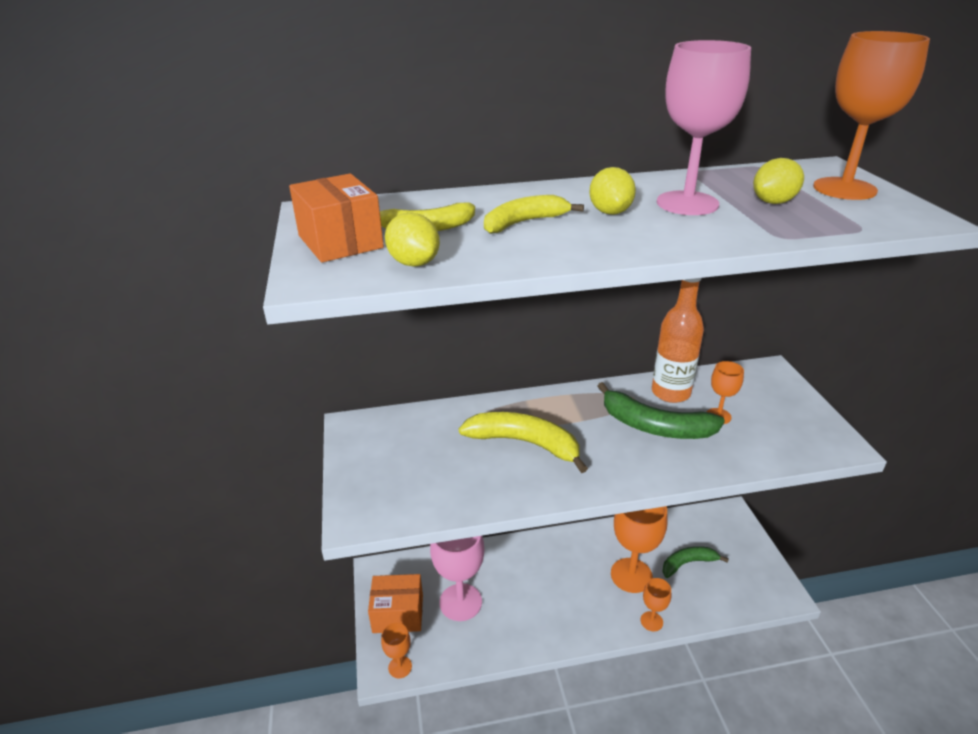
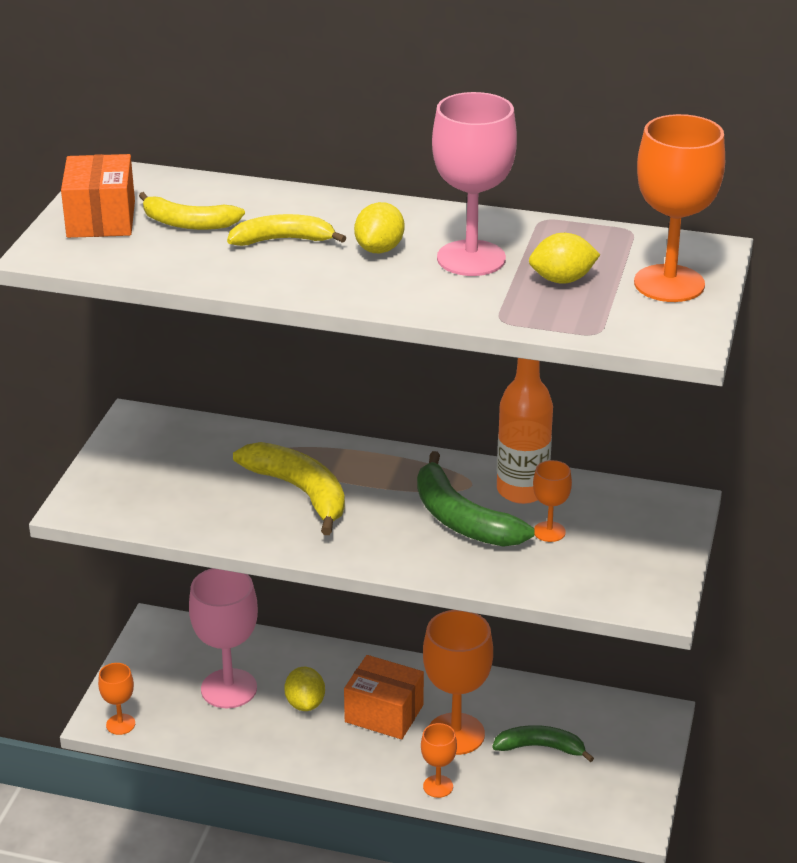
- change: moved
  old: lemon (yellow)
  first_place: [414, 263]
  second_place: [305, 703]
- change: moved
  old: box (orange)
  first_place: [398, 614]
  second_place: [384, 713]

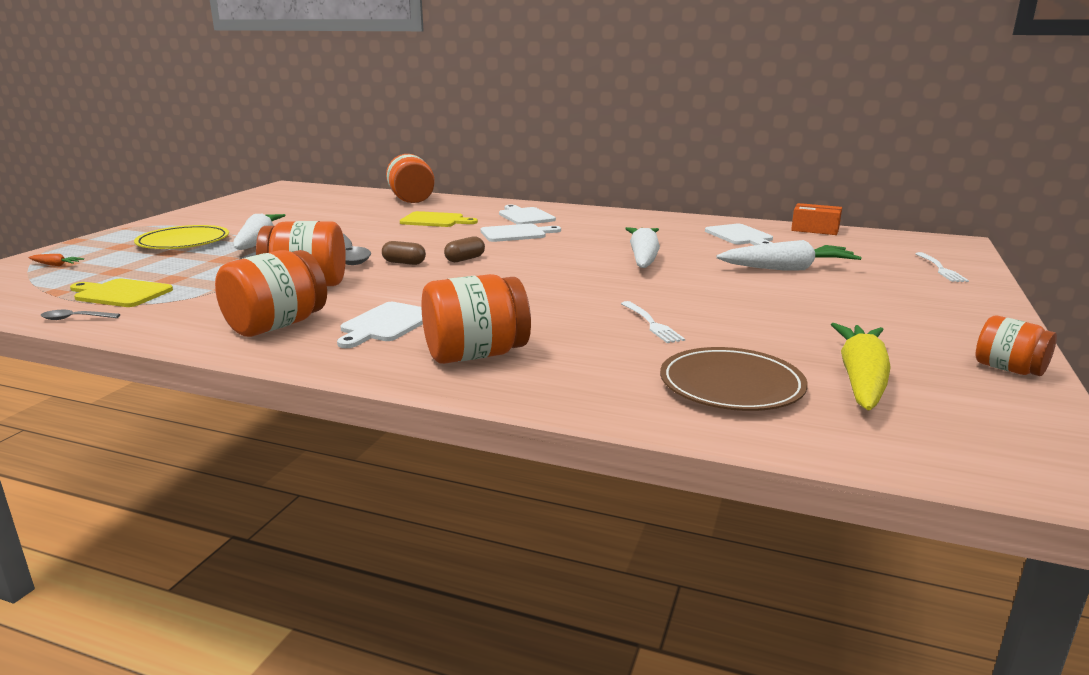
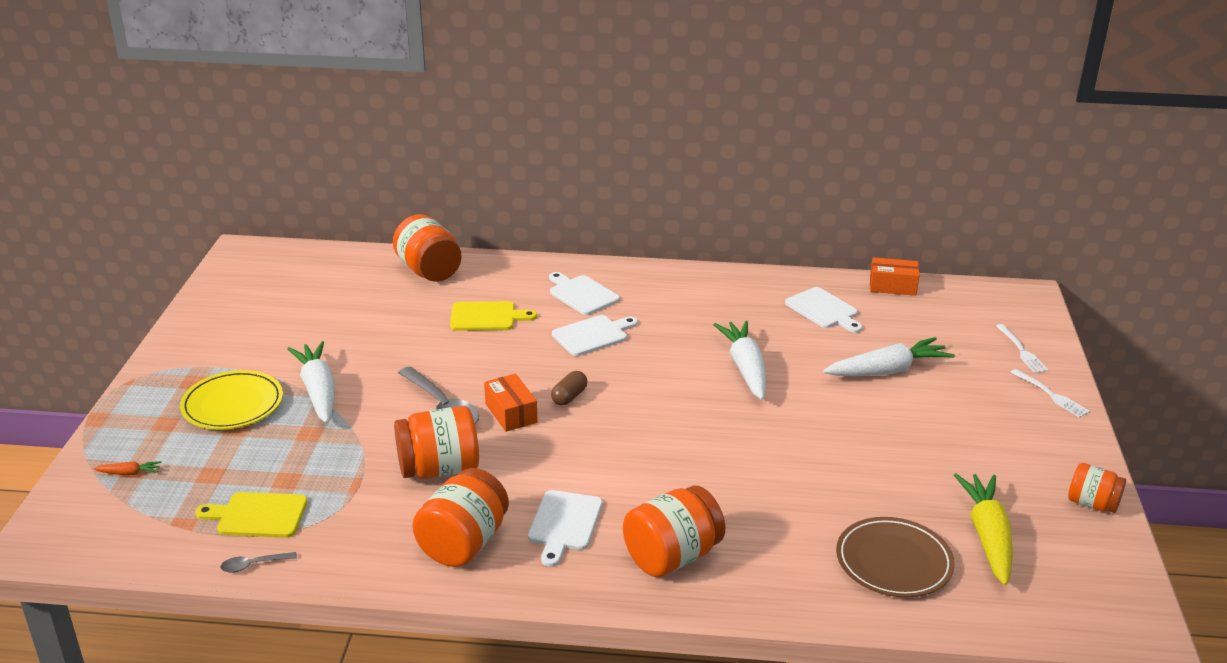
- change: replaced
  old: capsule (brown)
  new: box (orange)
  first_place: [404, 263]
  second_place: [511, 413]
- change: moved
  old: fork (white)
  first_place: [651, 324]
  second_place: [1051, 395]

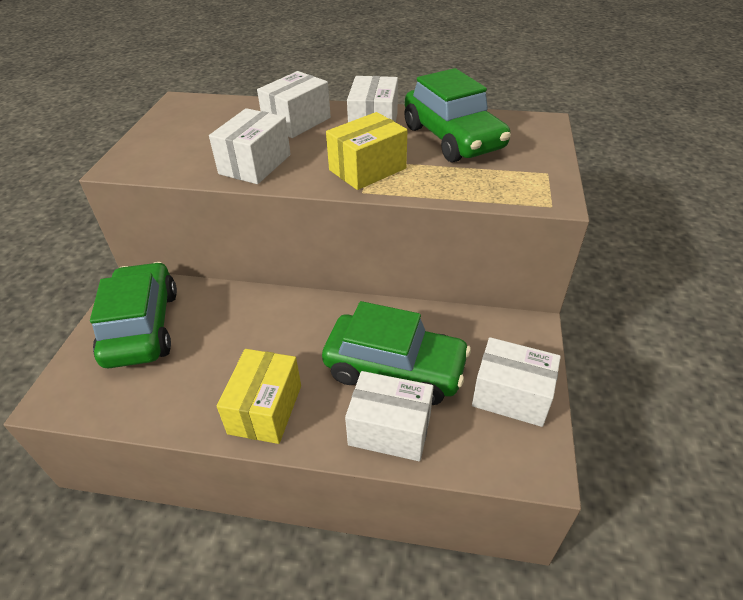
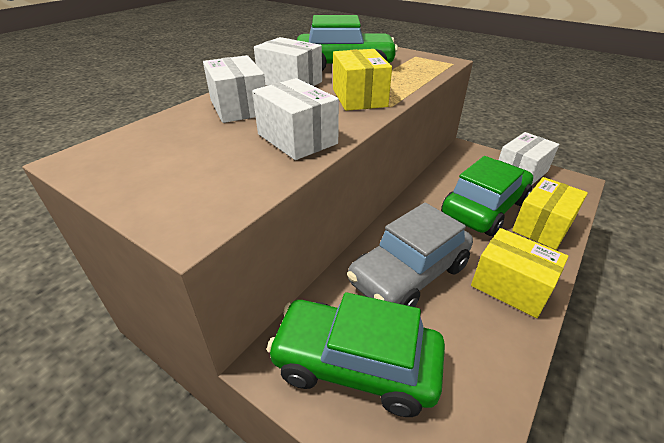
- change: added
  new: car (grey)
  second_place: [409, 274]
- change: recoloured
  old: box (white)
  new: box (yellow)
  first_place: [390, 429]
  second_place: [542, 226]

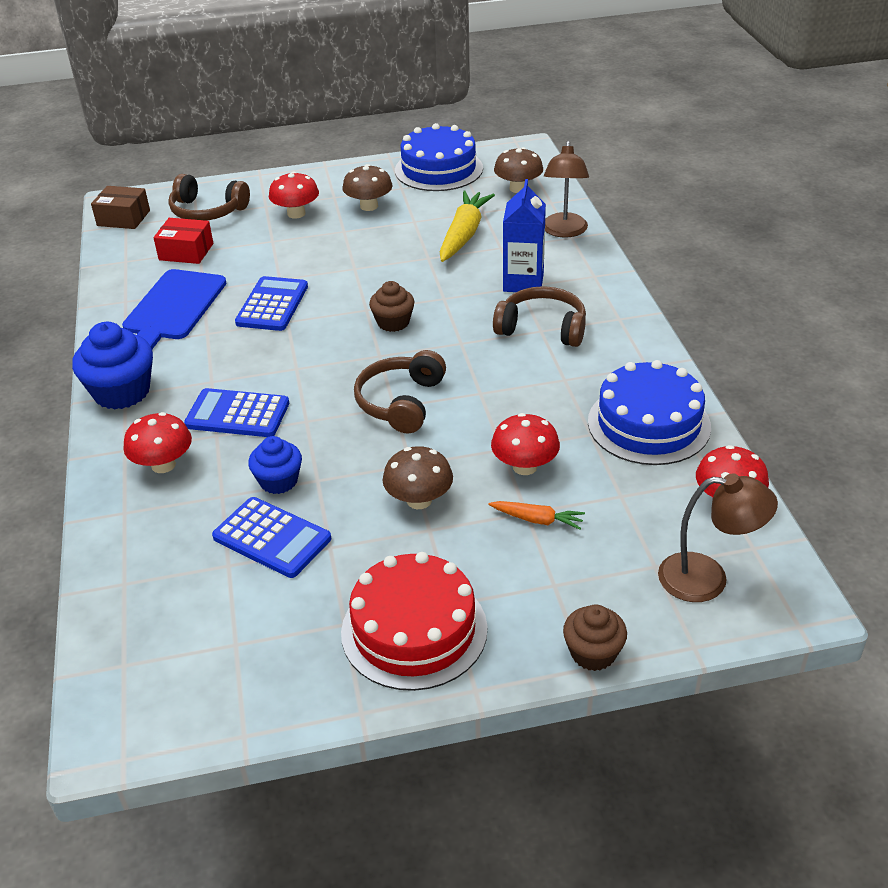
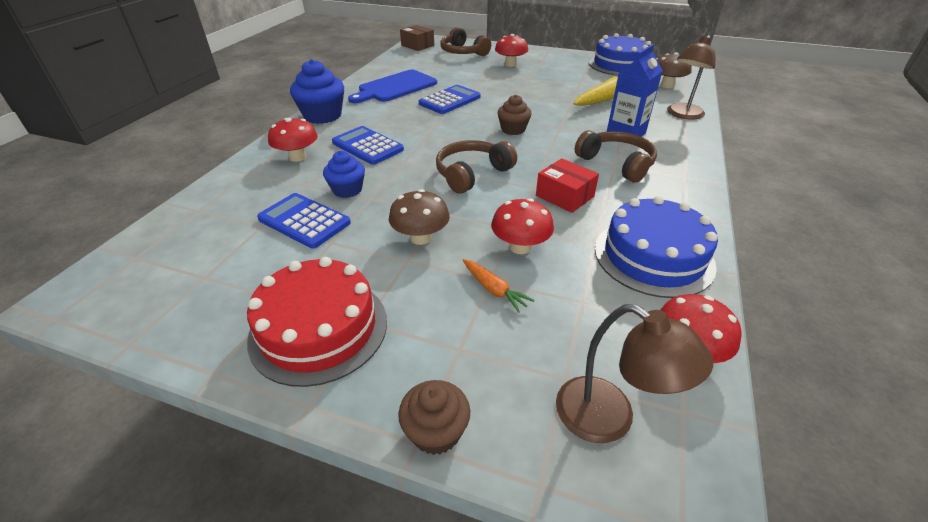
- change: turned
  old: calculator (blue)
  first_place: [272, 538]
  second_place: [304, 221]
  degrees: 150
- change: moved
  old: box (red)
  first_place: [186, 252]
  second_place: [564, 196]
- change: removed
  old: mushroom (brown)
  first_place: [369, 206]

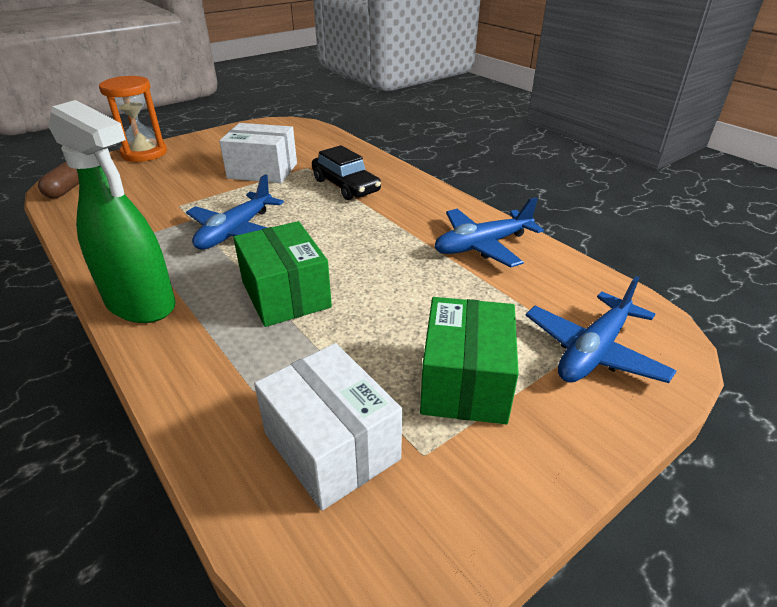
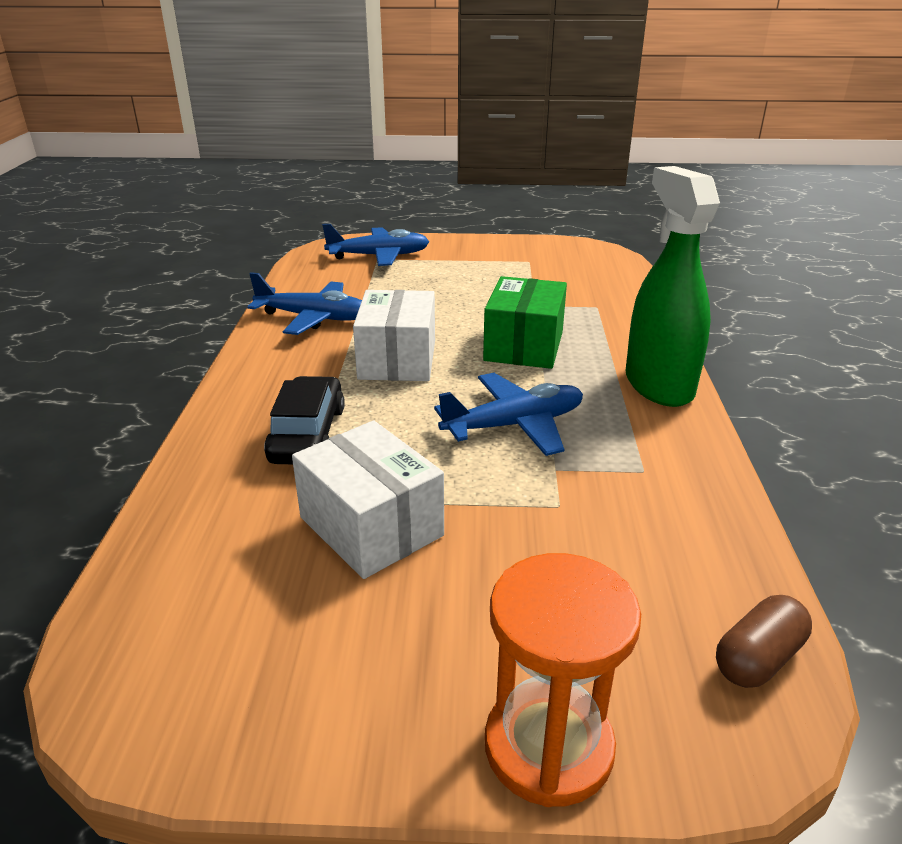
- change: moved
  old: box (white)
  first_place: [331, 446]
  second_place: [397, 360]
- change: removed
  old: box (green)
  first_place: [465, 382]

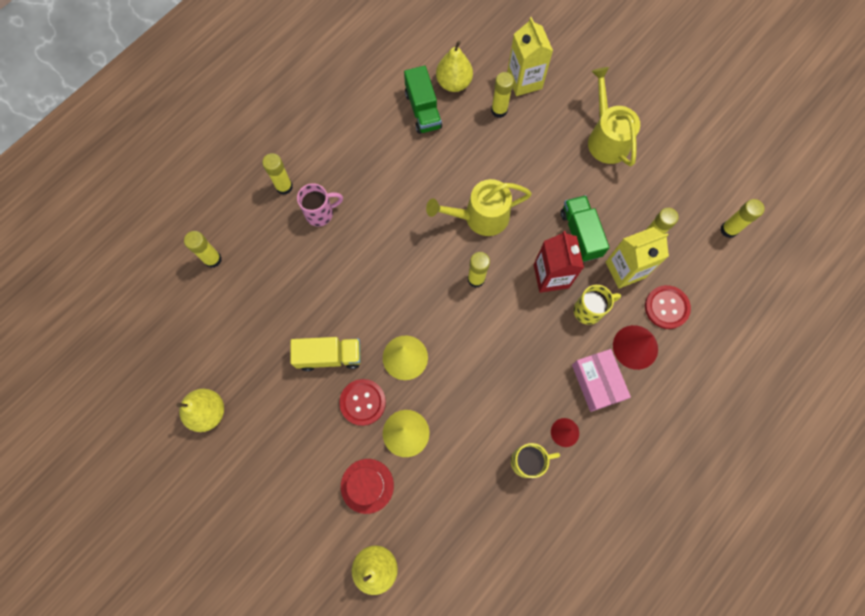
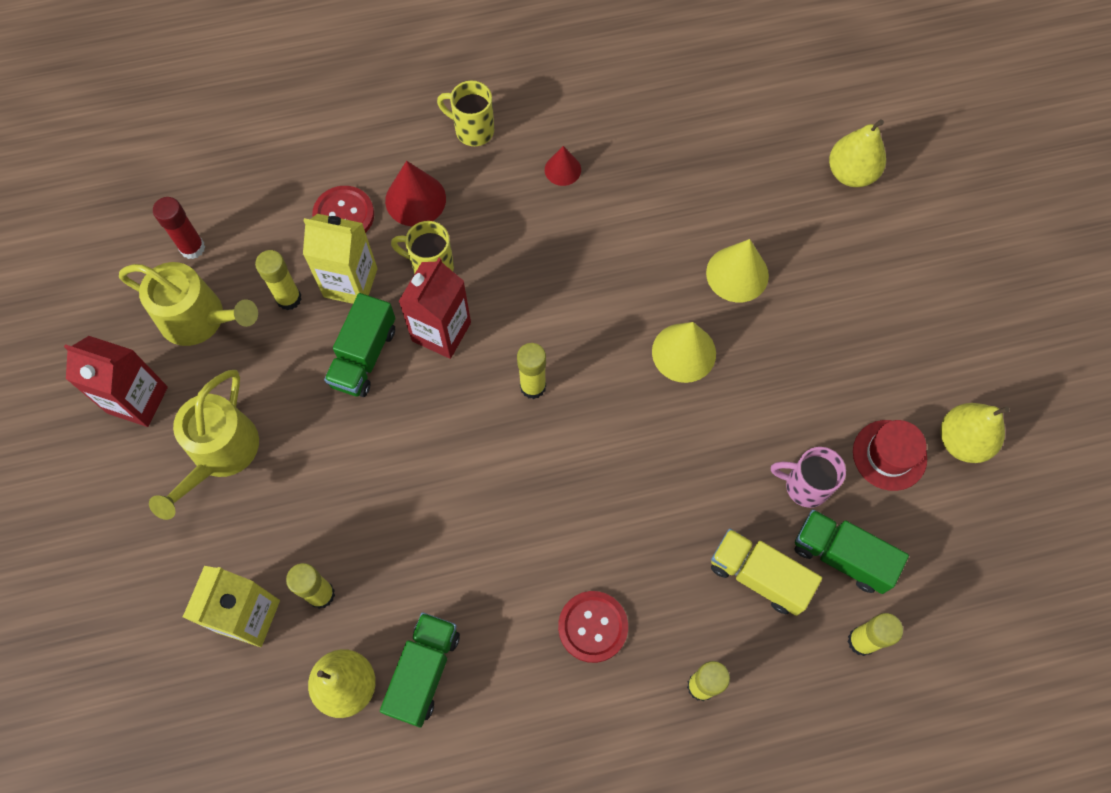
- change: added
  new: carton (red)
  second_place: [137, 400]
- change: moved
  old: watering can (yellow)
  first_place: [480, 217]
  second_place: [200, 319]
- change: recoloured
  old: glue stick (yellow)
  new: glue stick (red)
  first_place: [728, 230]
  second_place: [192, 248]
- change: moved
  old: mug (yellow)
  first_place: [527, 461]
  second_place: [473, 130]
- change: moved
  old: button (red)
  first_place: [363, 402]
  second_place: [593, 627]
- change: moved
  old: truck (yellow)
  first_place: [329, 356]
  second_place: [759, 576]
- change: moved
  old: mug (pink)
  first_place: [320, 213]
  second_place: [805, 486]
- change: added
  new: truck (green)
  second_place: [841, 556]
- change: moved
  old: hat (red)
  first_place: [367, 486]
  second_place: [889, 455]
- change: removed
  old: box (pink)
  first_place: [597, 382]

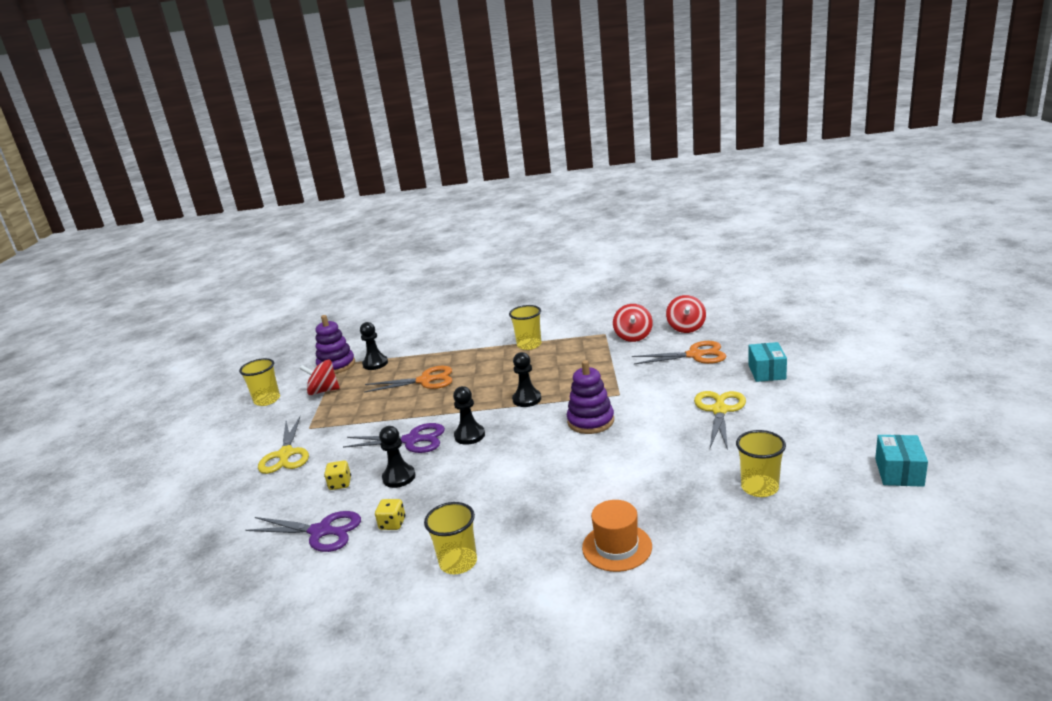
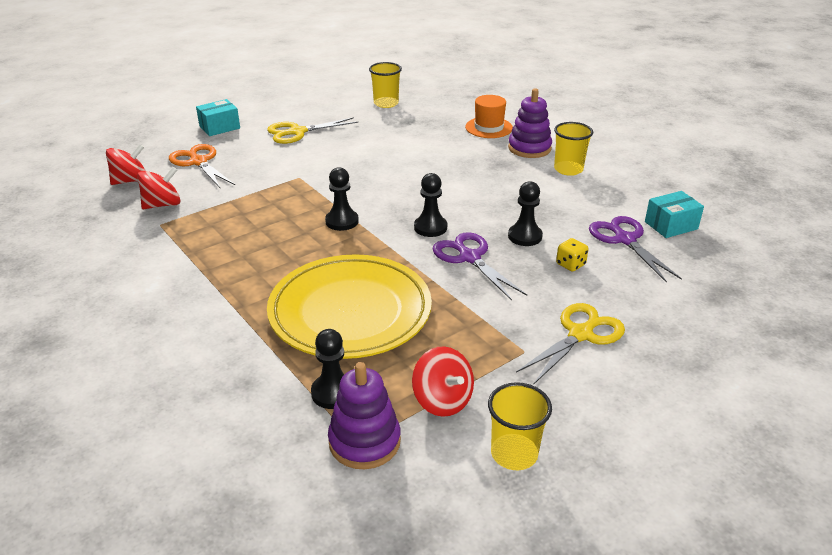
- change: replaced
  old: scissors (orange)
  new: plate (yellow)
  first_place: [425, 381]
  second_place: [350, 312]
- change: moved
  old: stacking toy (purple)
  first_place: [590, 421]
  second_place: [529, 148]
- change: moved
  old: box (turquoise)
  first_place: [899, 472]
  second_place: [671, 225]
- change: removed
  old: dice (yellow)
  first_place: [392, 524]
- change: removed
  old: cup (yellow)
  first_place: [529, 345]

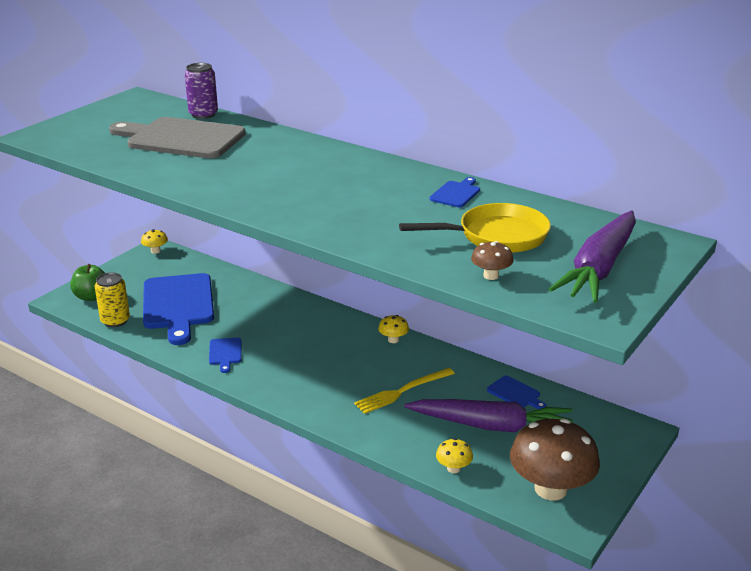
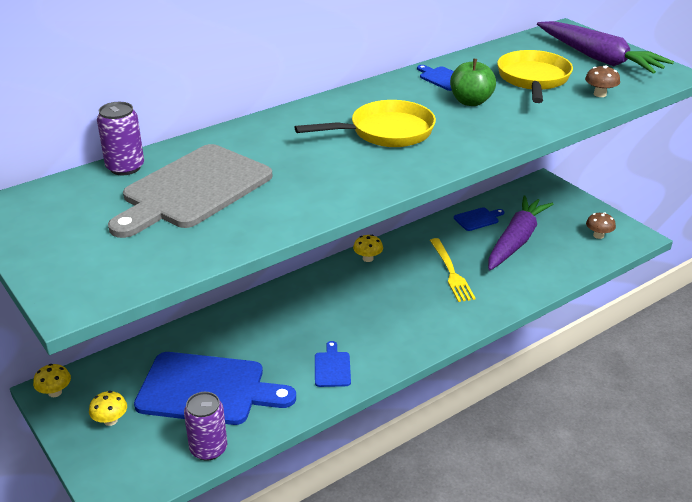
- change: moved
  old: mushroom (yellow)
  first_place: [453, 468]
  second_place: [110, 420]
- change: recoloured
  old: can (yellow)
  new: can (purple)
  first_place: [115, 321]
  second_place: [208, 449]
- change: added
  new: pan (yellow)
  second_place: [385, 132]
- change: turned
  old: cutting board (blue)
  first_place: [225, 353]
  second_place: [332, 367]
  degrees: -105
- change: moved
  old: apple (green)
  first_place: [92, 297]
  second_place: [471, 102]
- change: resized
  old: mushroom (brown)
  first_place: [550, 489]
  second_place: [598, 235]
  factor: 0.43

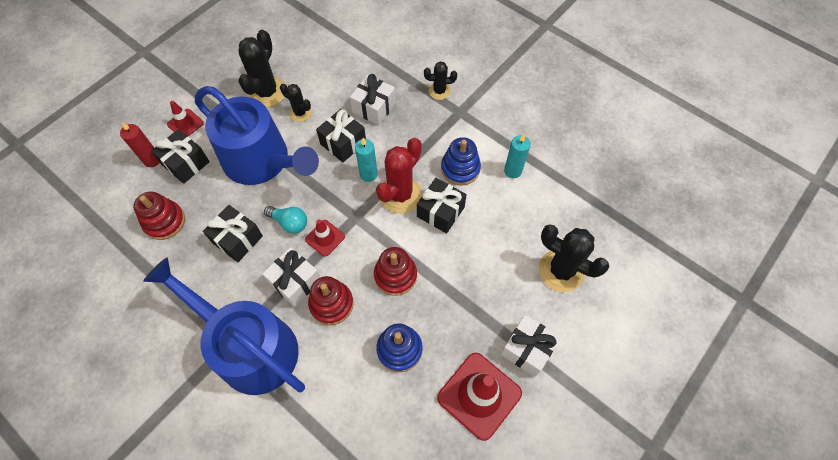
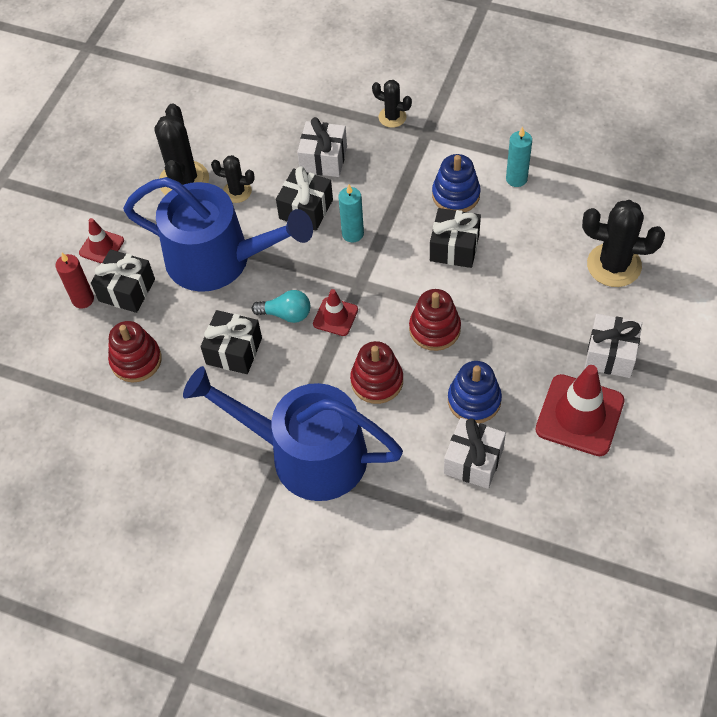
- change: turned
  old: cactus (black)
  first_place: [439, 91]
  second_place: [392, 117]
  degrees: 45
- change: moved
  old: gift (white)
  first_place: [295, 282]
  second_place: [473, 461]
- change: removed
  old: cactus (red)
  first_place: [400, 195]

